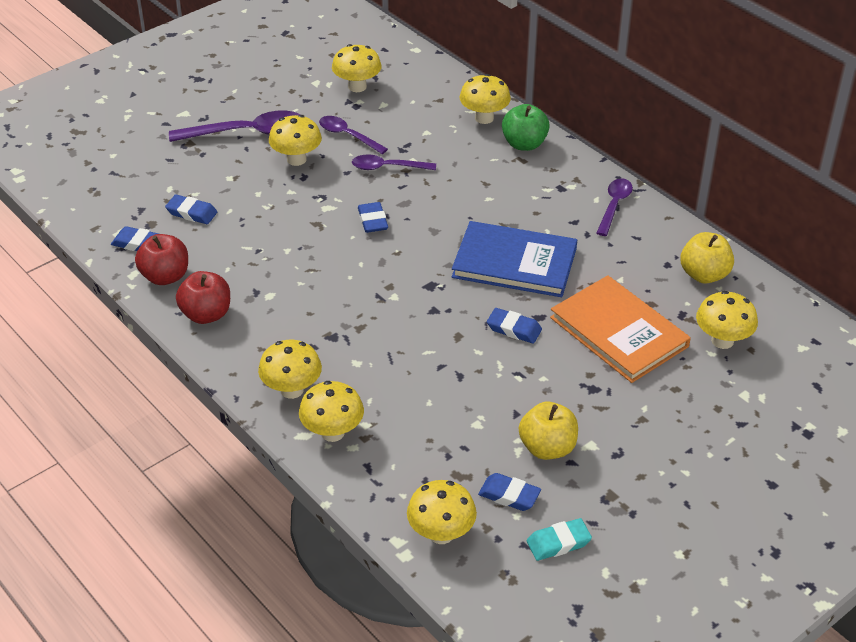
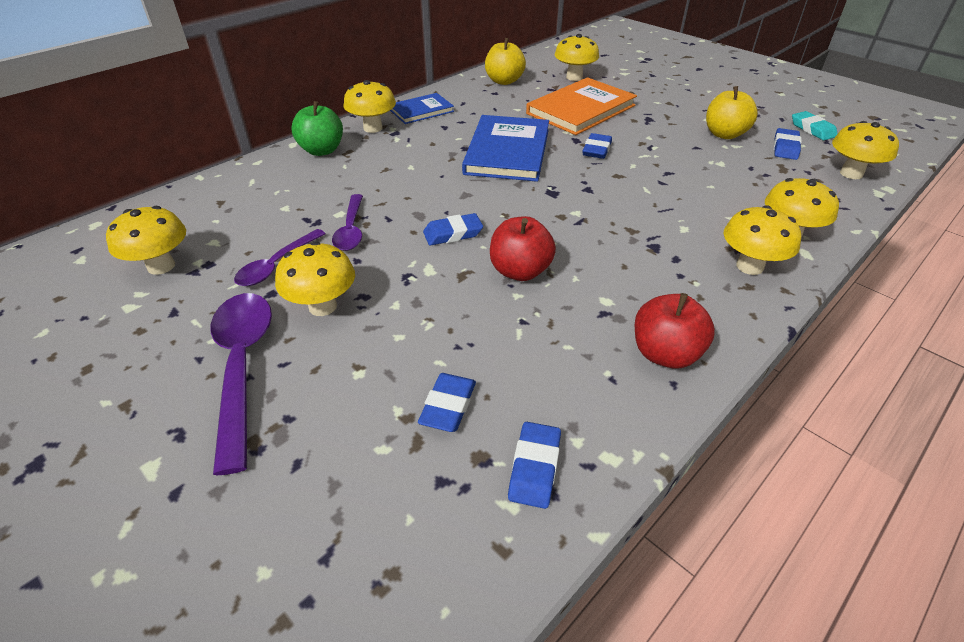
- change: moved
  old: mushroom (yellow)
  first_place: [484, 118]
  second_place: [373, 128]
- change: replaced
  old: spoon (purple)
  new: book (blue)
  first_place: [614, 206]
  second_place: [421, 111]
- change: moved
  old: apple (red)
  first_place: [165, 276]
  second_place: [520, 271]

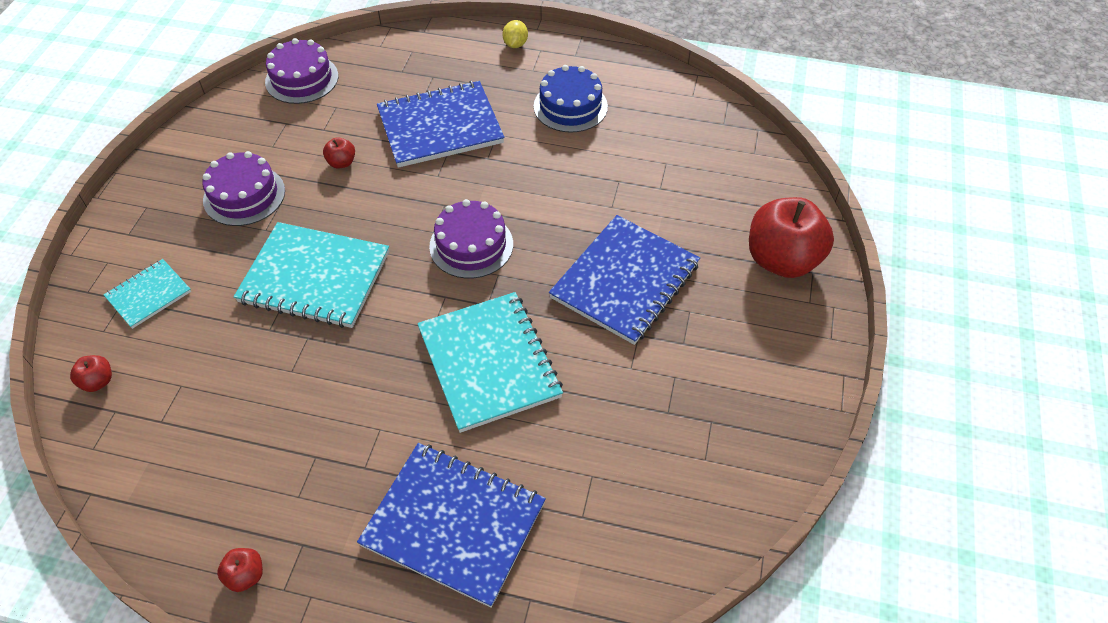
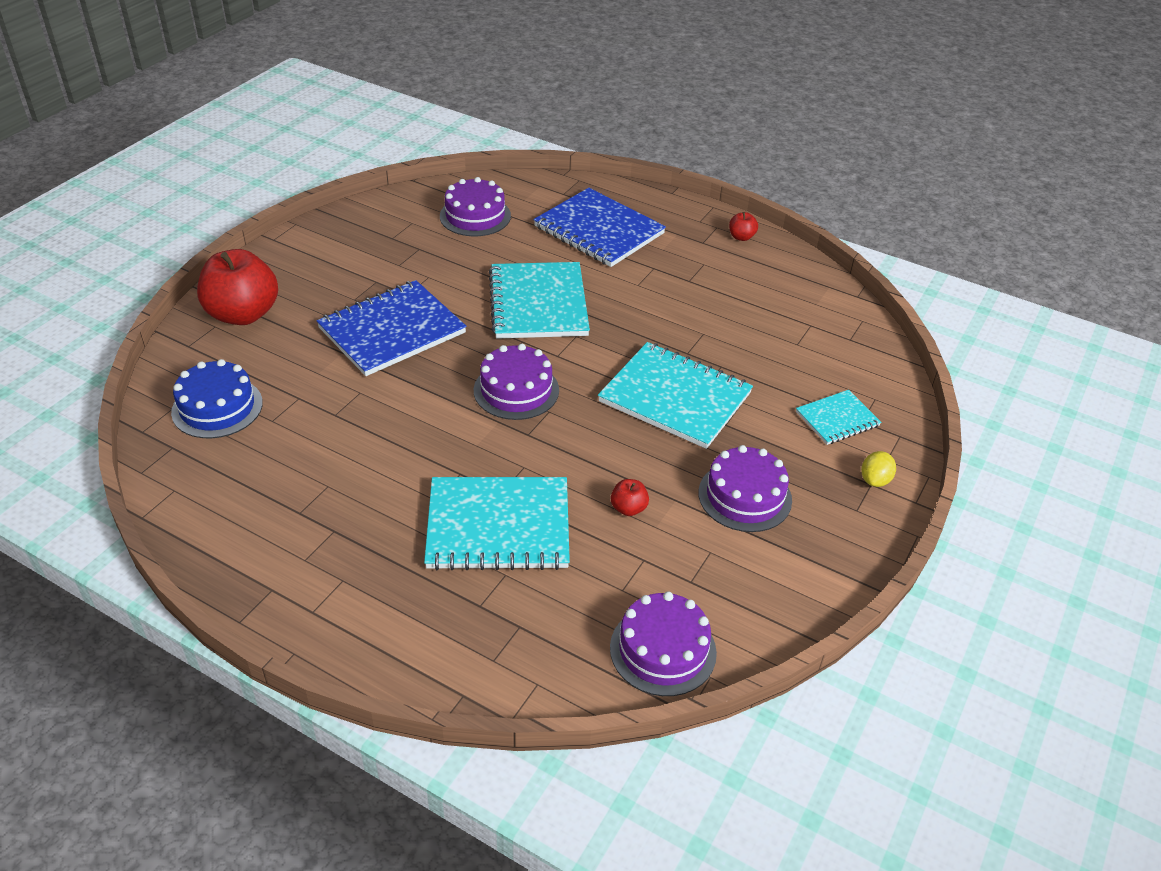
- change: moved
  old: cake (blue)
  first_place: [570, 106]
  second_place: [217, 407]
- change: recoloured
  old: notebook (blue)
  new: notebook (turquoise)
  first_place: [440, 127]
  second_place: [498, 526]
- change: added
  new: cake (purple)
  second_place: [475, 216]
- change: moved
  old: lemon (yellow)
  first_place: [515, 44]
  second_place: [875, 480]
- change: removed
  old: apple (red)
  first_place: [98, 382]

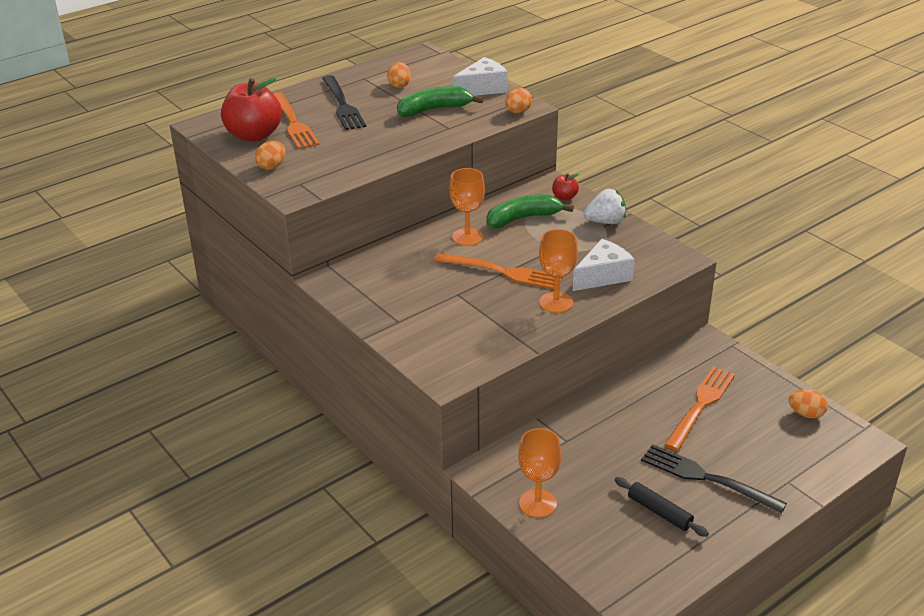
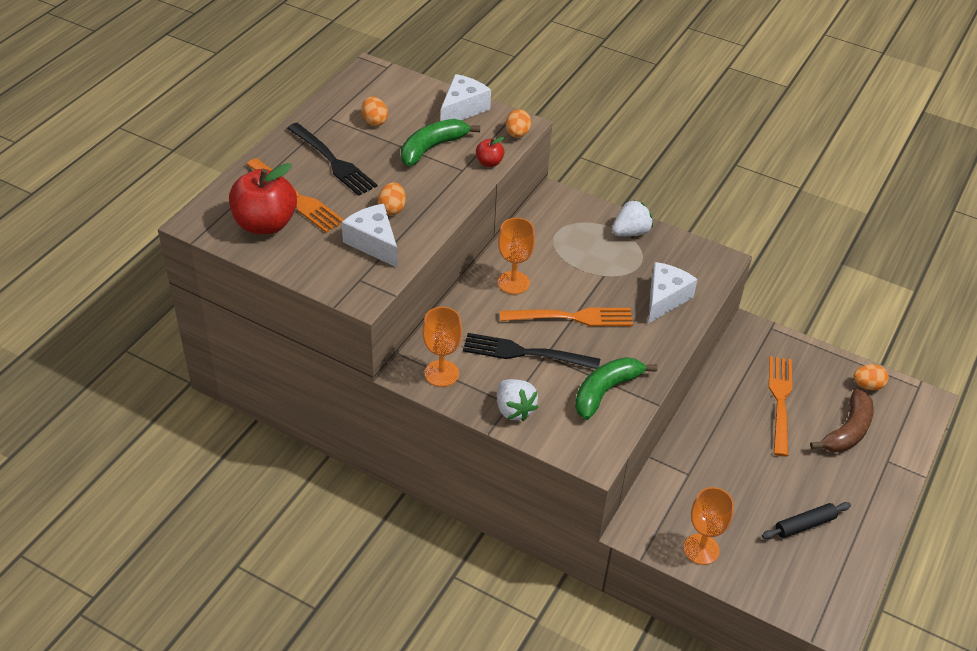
- change: added
  new: cheese (white)
  second_place: [374, 243]
- change: moved
  old: egg (orange)
  first_place: [272, 166]
  second_place: [392, 209]
- change: moved
  old: goblet (orange)
  first_place: [556, 302]
  second_place: [441, 373]
- change: moved
  old: fork (black)
  first_place: [706, 478]
  second_place: [525, 353]
- change: moved
  old: apple (red)
  first_place: [564, 197]
  second_place: [489, 162]
- change: added
  new: strawberry (white)
  second_place: [514, 410]
- change: moved
  old: banana (green)
  first_place: [523, 218]
  second_place: [605, 391]
- change: turned
  old: rolling pin (black)
  first_place: [659, 512]
  second_place: [805, 525]
  degrees: -45
- change: added
  new: banana (brown)
  second_place: [847, 431]

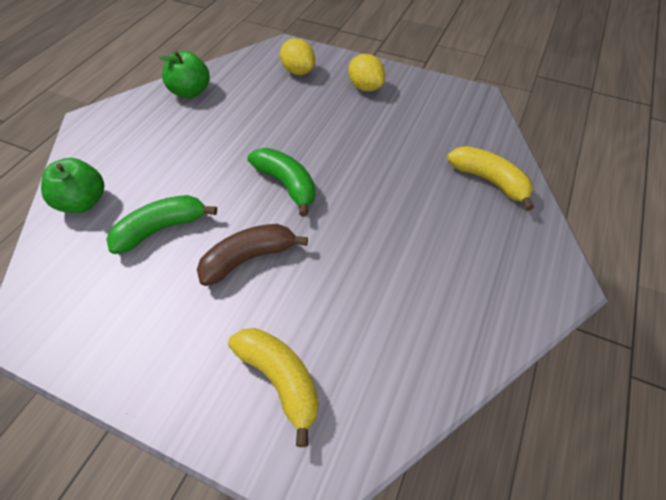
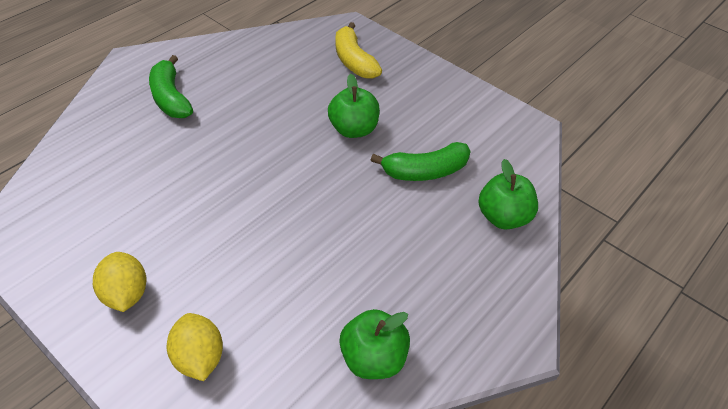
- change: moved
  old: banana (green)
  first_place: [286, 184]
  second_place: [170, 98]
- change: replaced
  old: banana (brown)
  new: apple (green)
  first_place: [248, 258]
  second_place: [353, 129]
- change: removed
  old: banana (yellow)
  first_place: [489, 181]

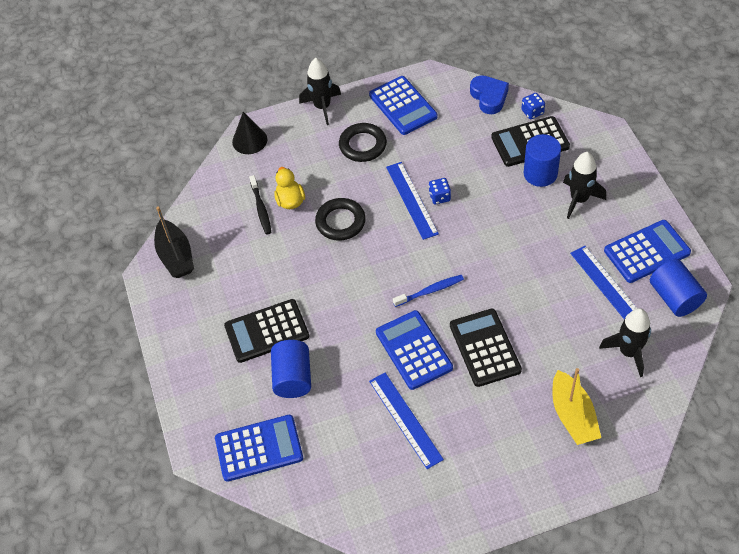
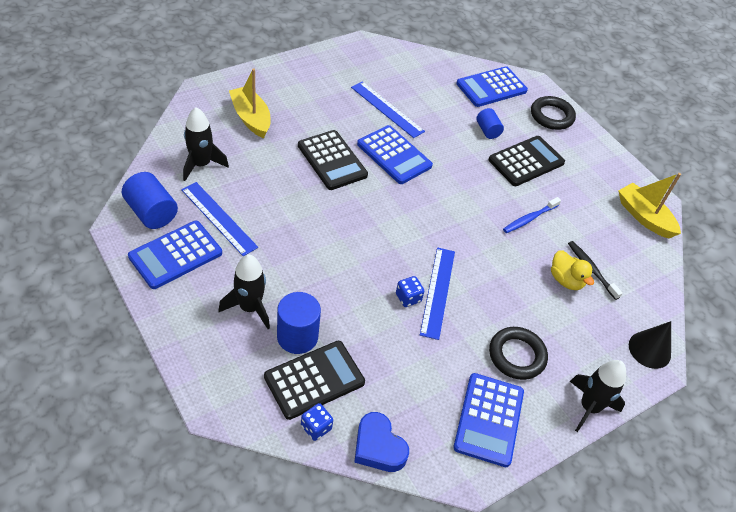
- change: turned
  old: ruler (blue)
  first_place: [411, 200]
  second_place: [438, 292]
  degrees: 45
- change: turned
  old: calculator (blue)
  first_place: [403, 106]
  second_place: [488, 419]
  degrees: -120
- change: resized
  old: cylinder (blue)
  first_place: [293, 378]
  second_place: [487, 131]
  factor: 0.62
- change: moved
  old: toothbrush (blue)
  first_place: [430, 291]
  second_place: [529, 219]
- change: moved
  old: ring (black)
  first_place: [340, 222]
  second_place: [551, 116]
- change: recoloured
  old: boat (black)
  new: boat (yellow)
  first_place: [176, 256]
  second_place: [644, 217]

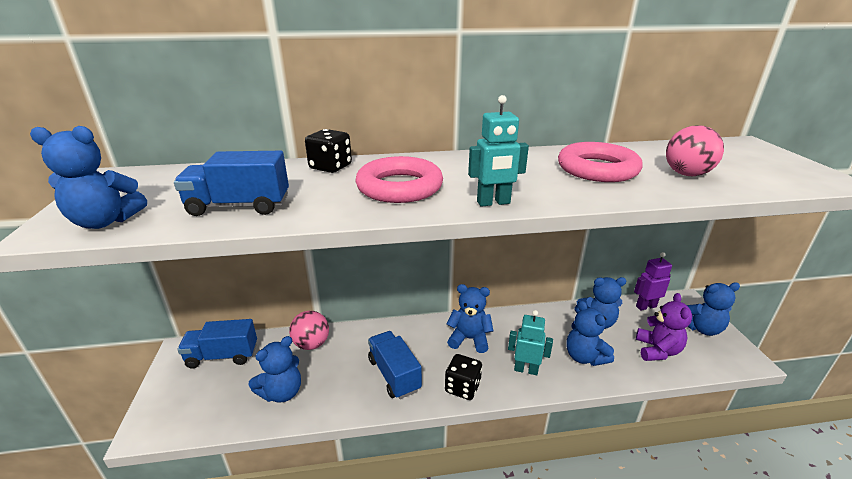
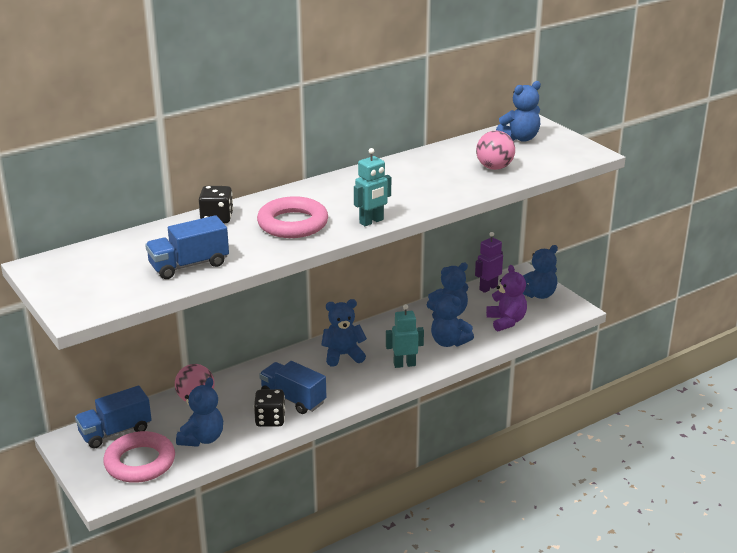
- change: moved
  old: ring (pink)
  first_place: [597, 169]
  second_place: [140, 462]
- change: moved
  old: dice (black)
  first_place: [462, 387]
  second_place: [270, 419]
- change: moved
  old: teddy bear (blue)
  first_place: [105, 221]
  second_place: [520, 138]

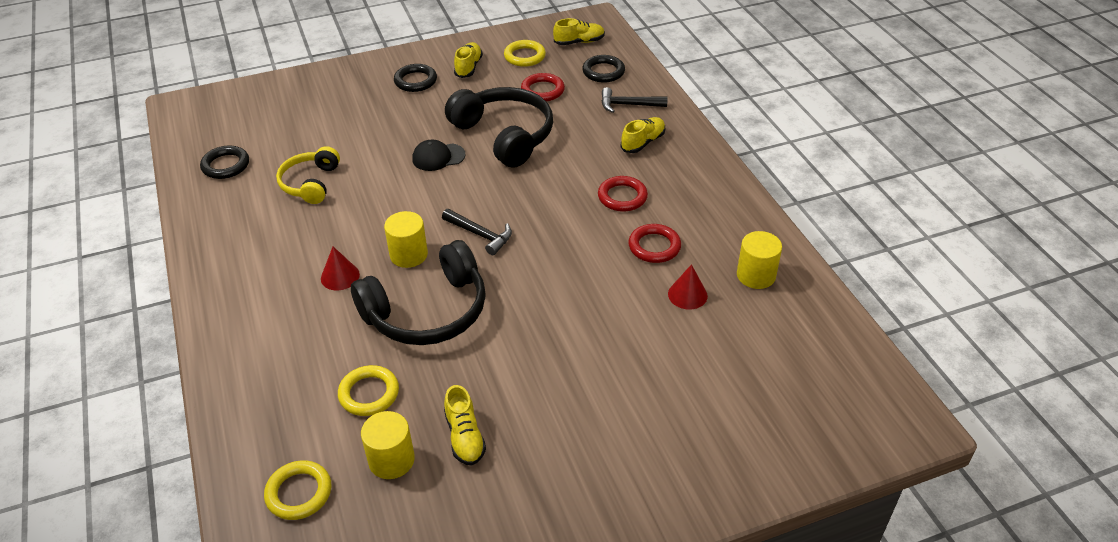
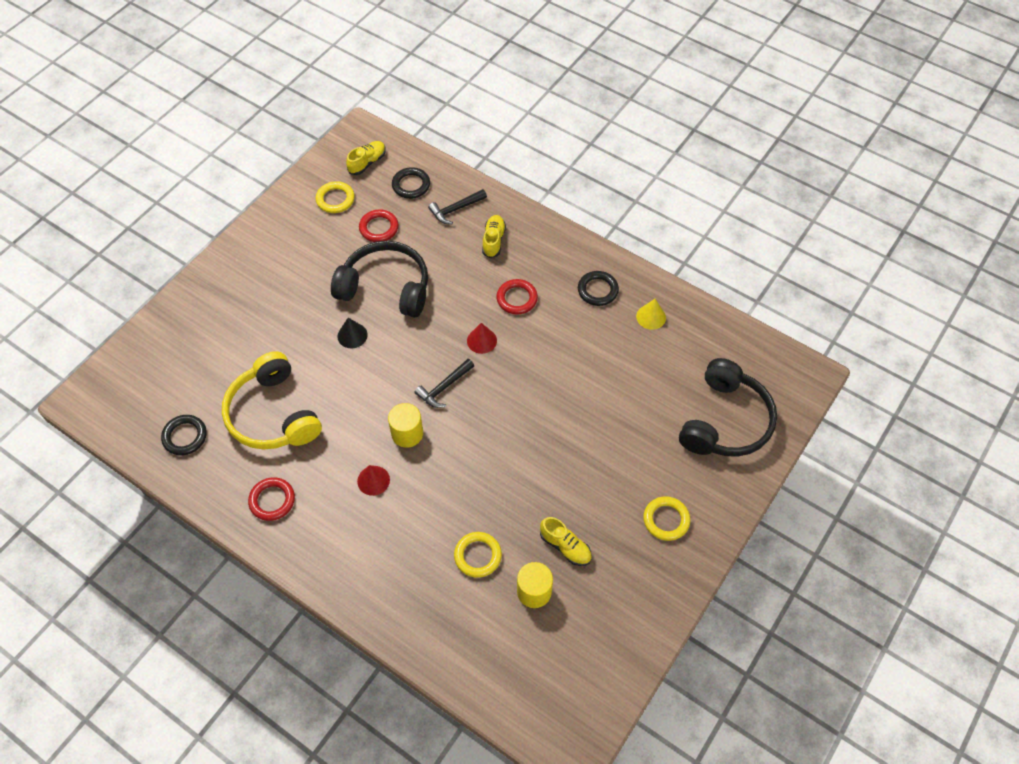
- change: resized
  old: headphones (yellow)
  first_place: [310, 183]
  second_place: [273, 414]
  factor: 1.66
- change: moved
  old: ring (red)
  first_place: [654, 246]
  second_place: [272, 500]
- change: replaced
  old: cap (black)
  new: cone (black)
  first_place: [438, 157]
  second_place: [352, 335]
- change: turned
  old: hammer (black)
  first_place: [480, 235]
  second_place: [444, 387]
  degrees: 135
- change: moved
  old: cone (red)
  first_place: [687, 295]
  second_place: [482, 340]
- change: moved
  old: ring (black)
  first_place: [415, 81]
  second_place: [597, 290]
- change: replaced
  old: cylinder (yellow)
  new: cone (yellow)
  first_place: [756, 275]
  second_place: [651, 317]
- change: moved
  old: ring (yellow)
  first_place: [299, 493]
  second_place: [666, 520]
- change: moved
  old: headphones (black)
  first_place: [427, 312]
  second_place: [725, 421]
- change: removed
  old: shoe (yellow)
  first_place: [468, 67]

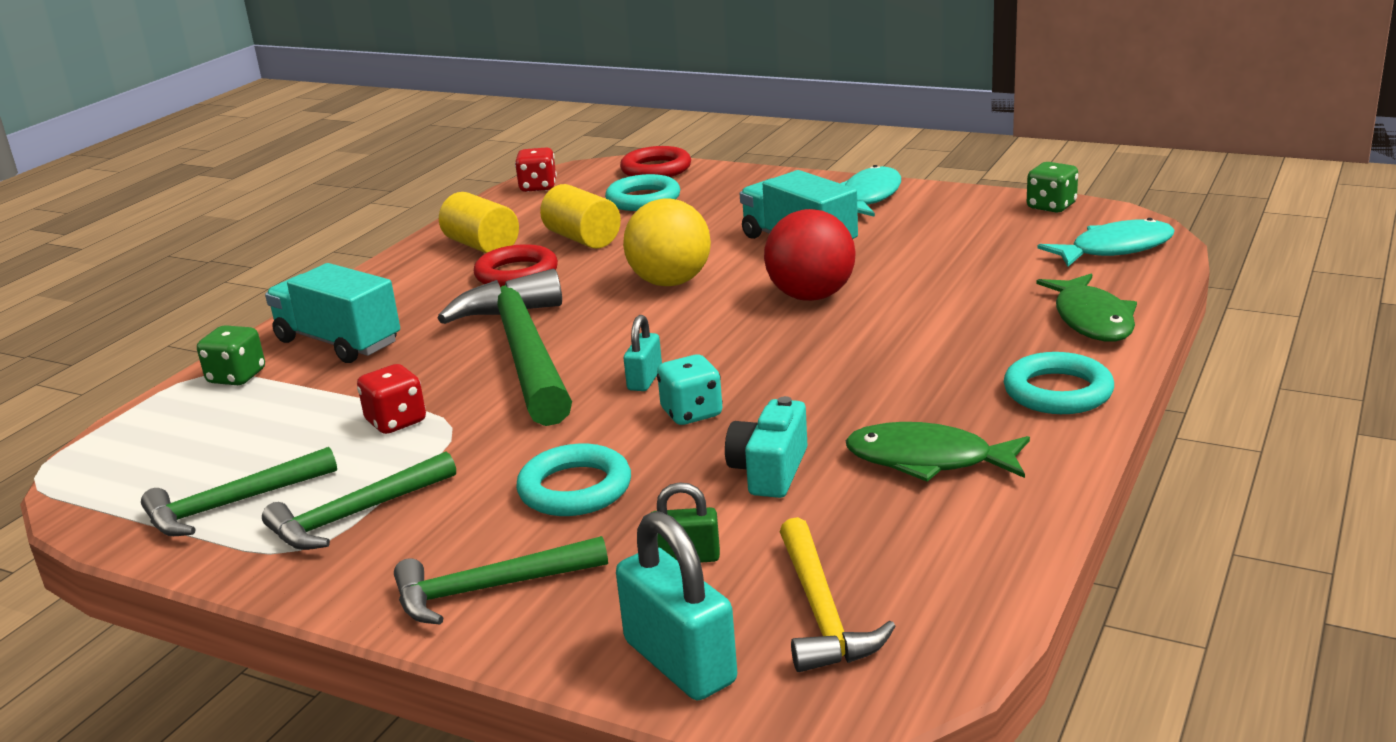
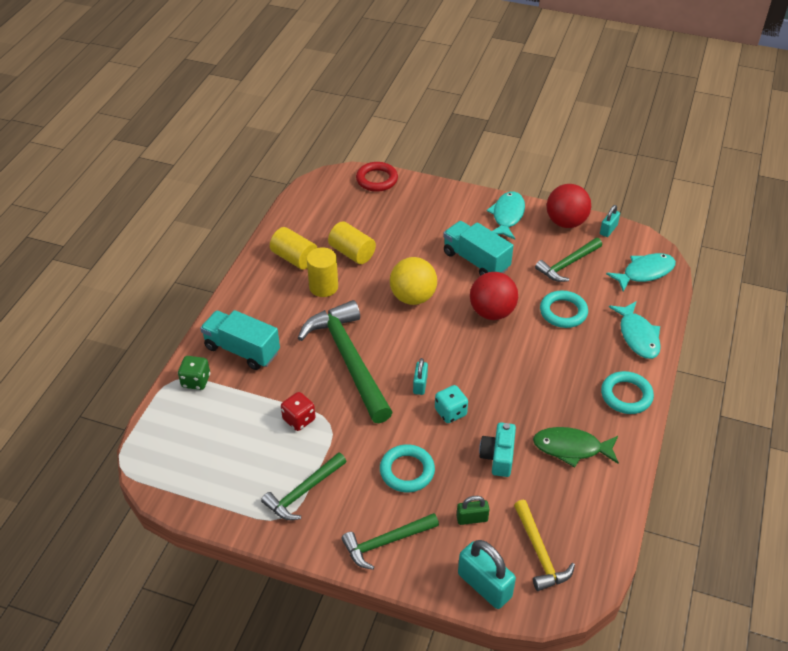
- change: replaced
  old: ring (red)
  new: cylinder (yellow)
  first_place: [517, 274]
  second_place: [323, 287]
- change: moved
  old: hammer (green)
  first_place: [232, 504]
  second_place: [567, 264]
- change: moved
  old: ring (turquoise)
  first_place: [643, 199]
  second_place: [563, 312]
- change: added
  new: ball (red)
  second_place: [566, 222]
- change: replaced
  old: dice (green)
  new: padlock (turquoise)
  first_place: [1051, 206]
  second_place: [608, 230]
- change: recoloured
  old: fish (green)
  new: fish (turquoise)
  first_place: [1091, 319]
  second_place: [637, 336]
- change: removed
  old: dice (red)
  first_place: [538, 187]

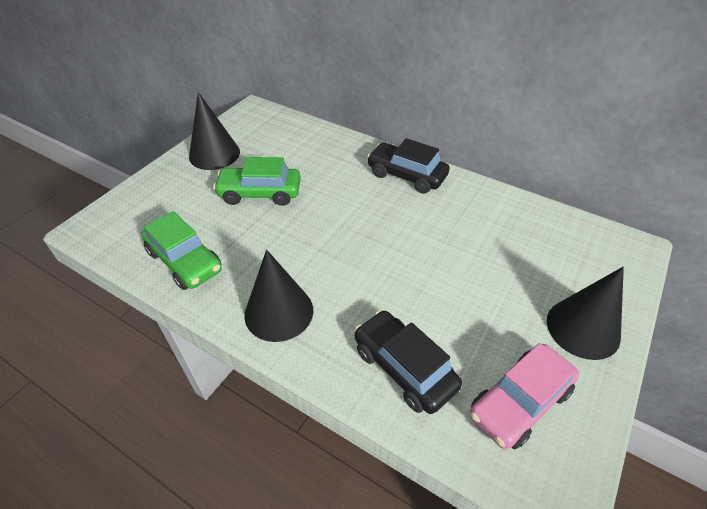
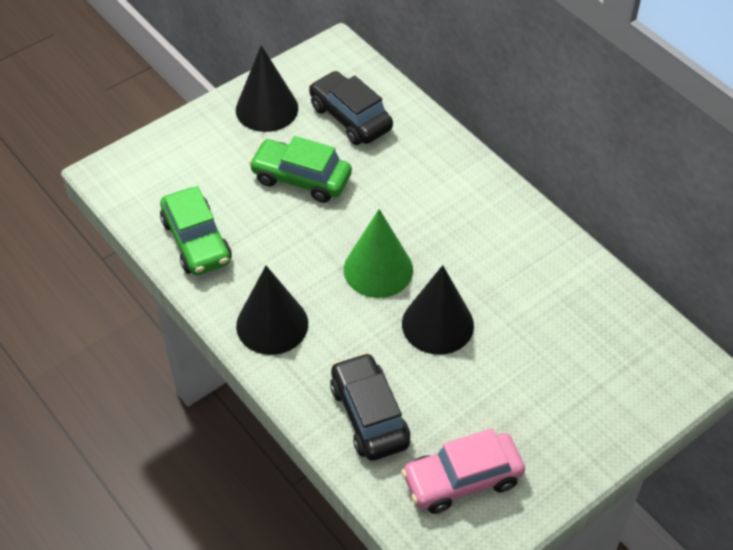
- change: moved
  old: car (black)
  first_place: [406, 175]
  second_place: [350, 118]
- change: added
  new: cone (green)
  second_place: [378, 269]
- change: moved
  old: cone (black)
  first_place: [583, 328]
  second_place: [437, 324]

